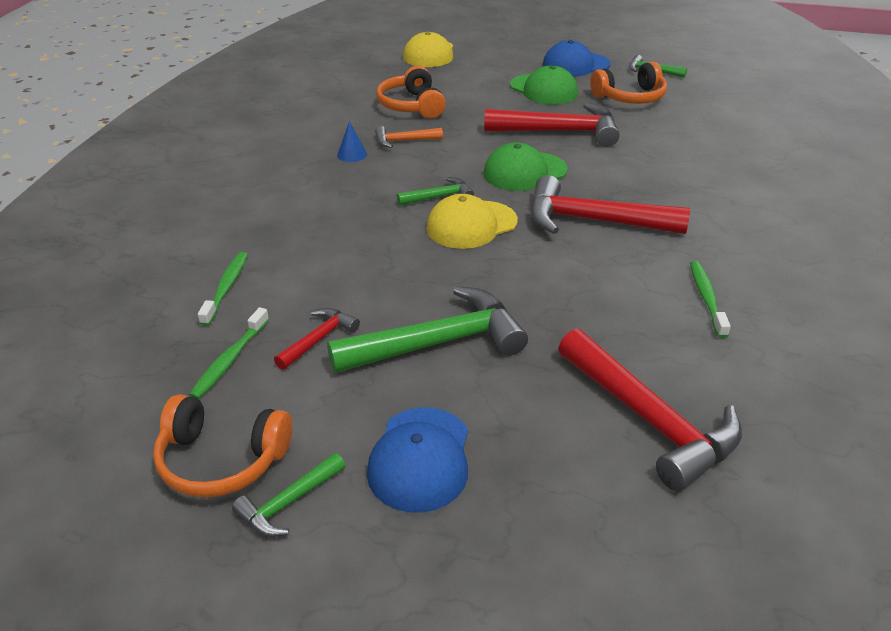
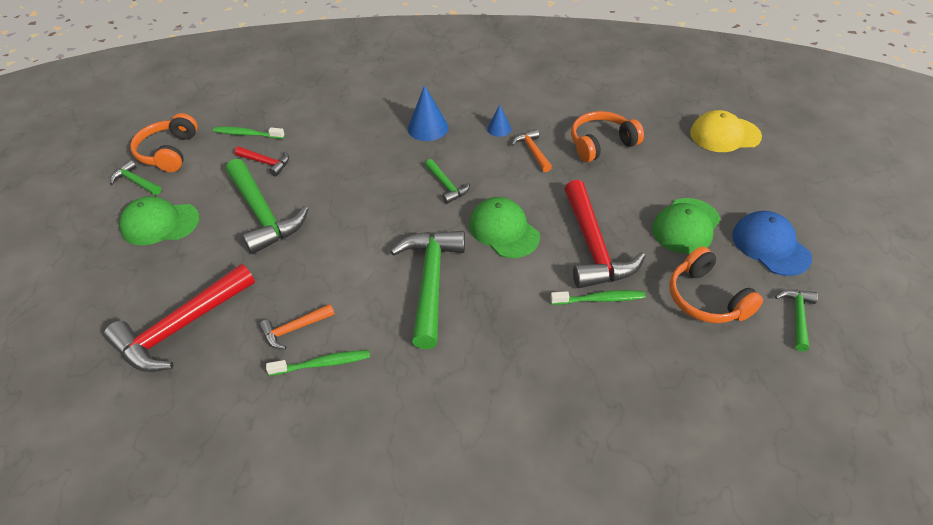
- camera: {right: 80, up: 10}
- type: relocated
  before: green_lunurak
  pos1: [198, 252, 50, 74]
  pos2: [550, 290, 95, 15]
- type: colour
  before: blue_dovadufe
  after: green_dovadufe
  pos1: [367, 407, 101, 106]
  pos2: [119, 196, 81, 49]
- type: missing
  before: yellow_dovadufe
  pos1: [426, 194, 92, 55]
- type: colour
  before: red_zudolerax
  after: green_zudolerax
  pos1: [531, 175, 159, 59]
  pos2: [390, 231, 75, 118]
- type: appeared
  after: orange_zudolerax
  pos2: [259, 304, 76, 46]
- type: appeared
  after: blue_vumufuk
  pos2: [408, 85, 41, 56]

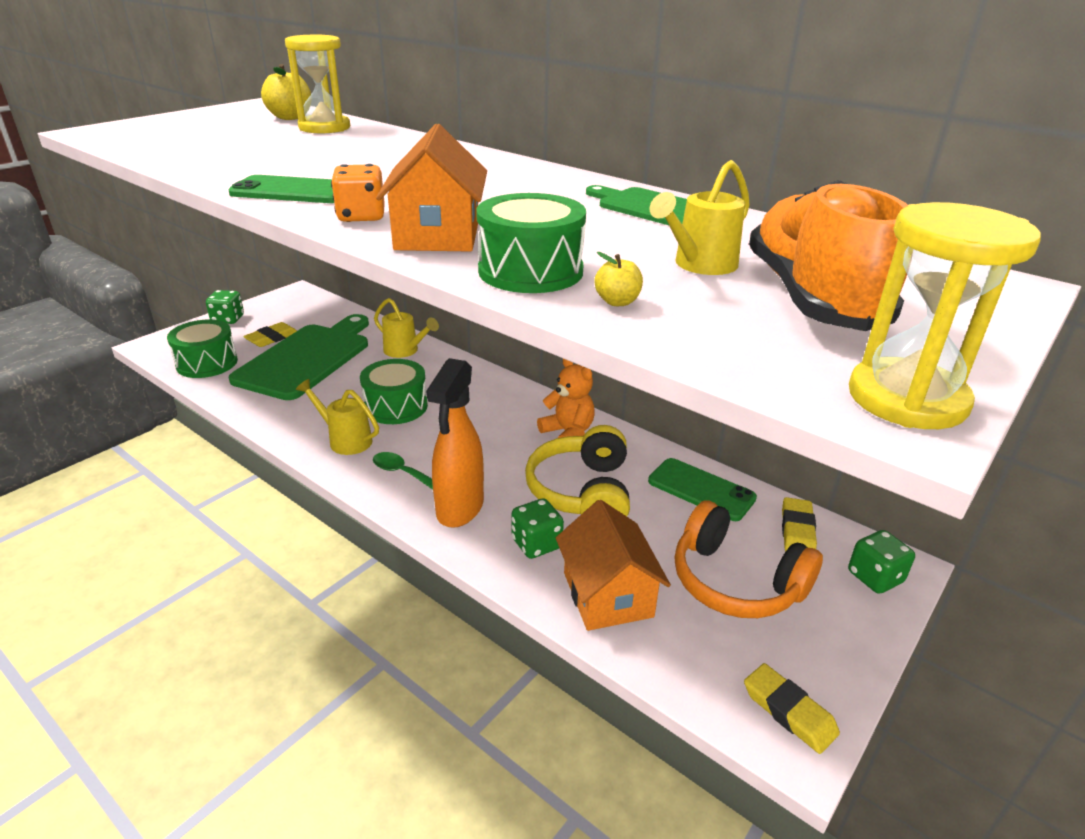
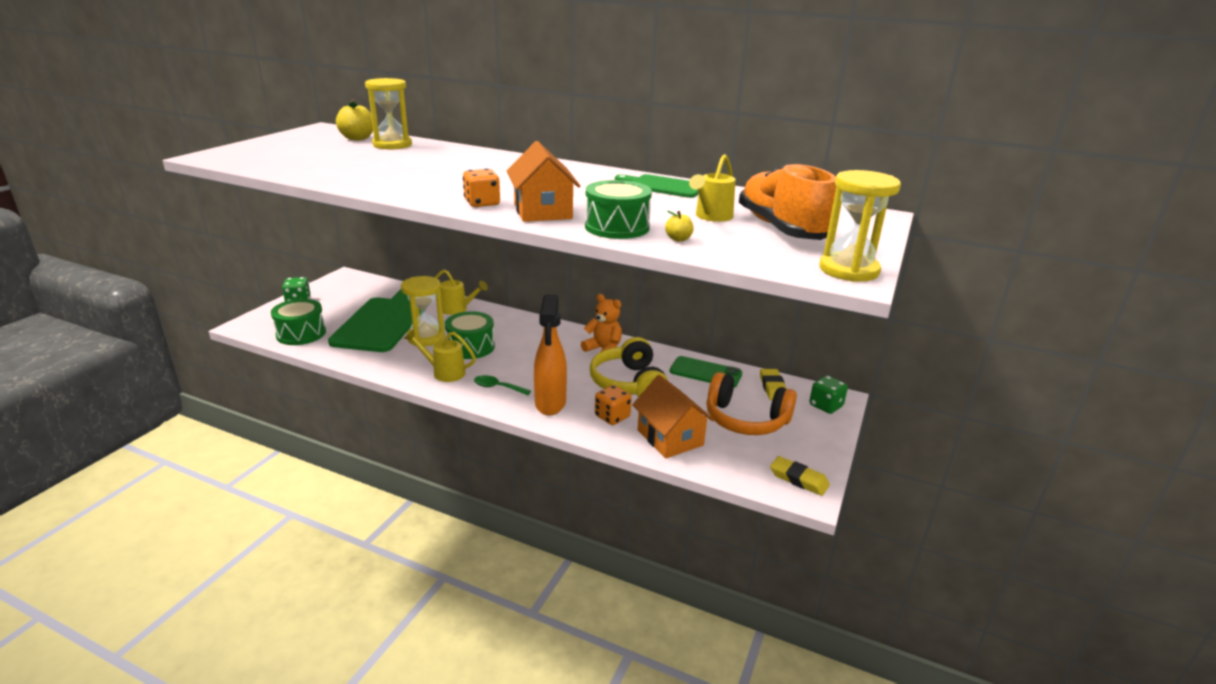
- camera: {right: -15, up: -5}
- type: missing
  before: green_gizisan
  pos1: [228, 175, 106, 28]
- type: missing
  before: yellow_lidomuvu
  pos1: [243, 322, 54, 25]
- type: colour
  before: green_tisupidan
  after: orange_tisupidan
  pos1: [511, 498, 53, 61]
  pos2: [595, 385, 37, 40]
- type: appeared
  after: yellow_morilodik
  pos2: [401, 276, 44, 70]

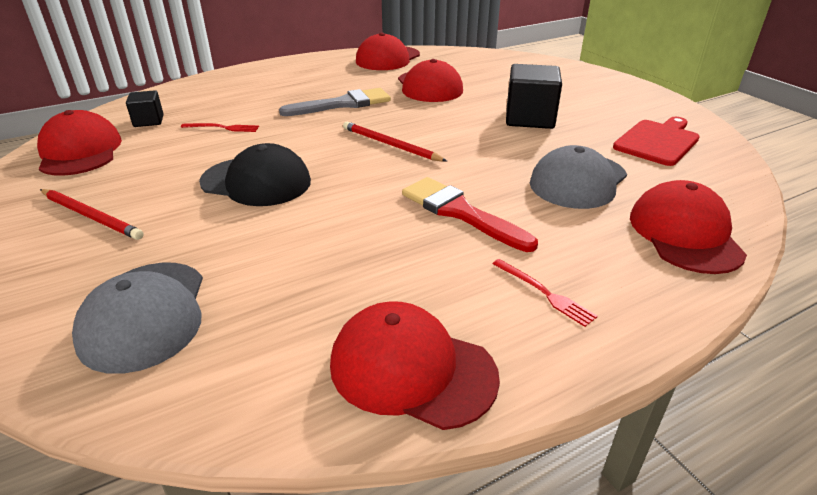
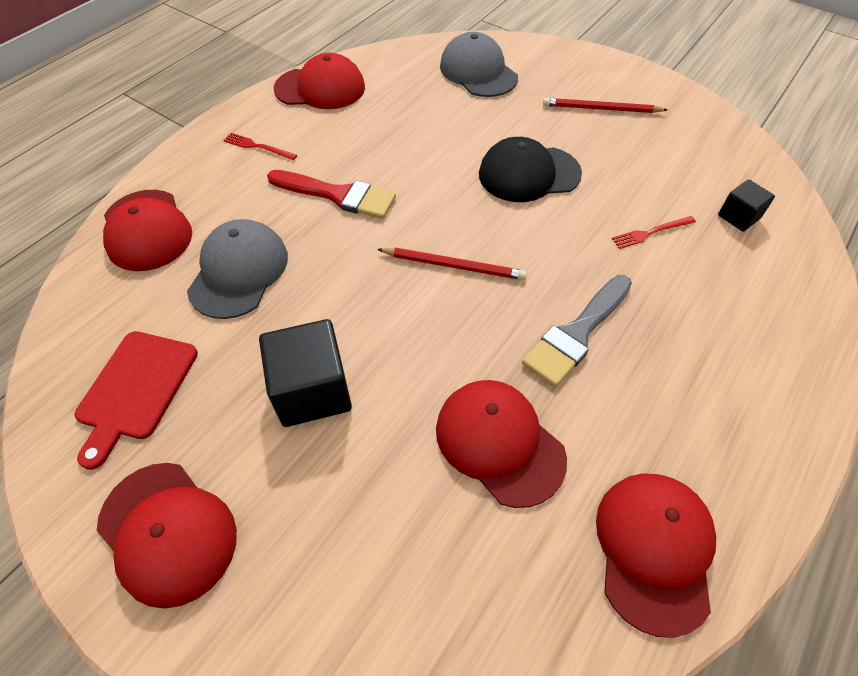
- camera: {right: 155, up: 20}
- type: relocated
  before: red_dovadufe
  pos1: [37, 110, 85, 66]
  pos2: [96, 463, 141, 146]

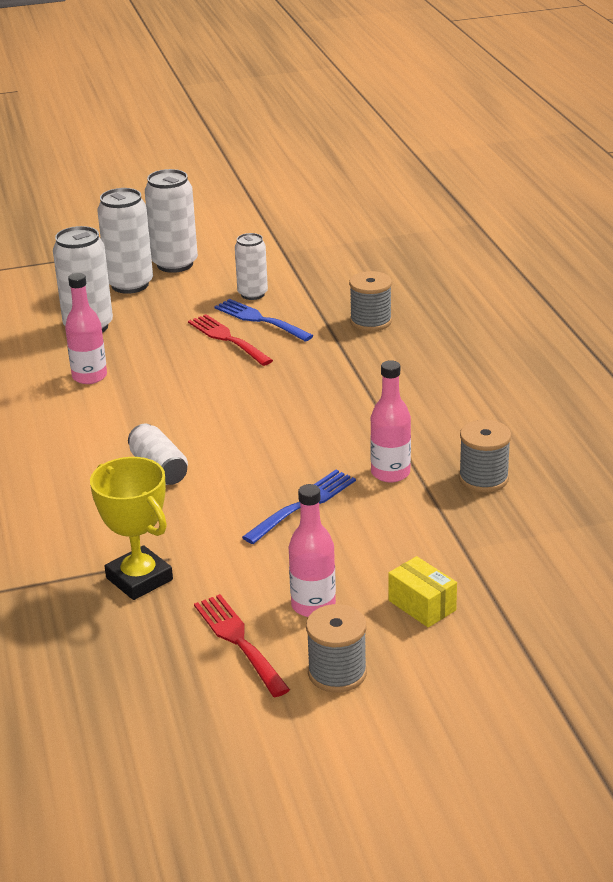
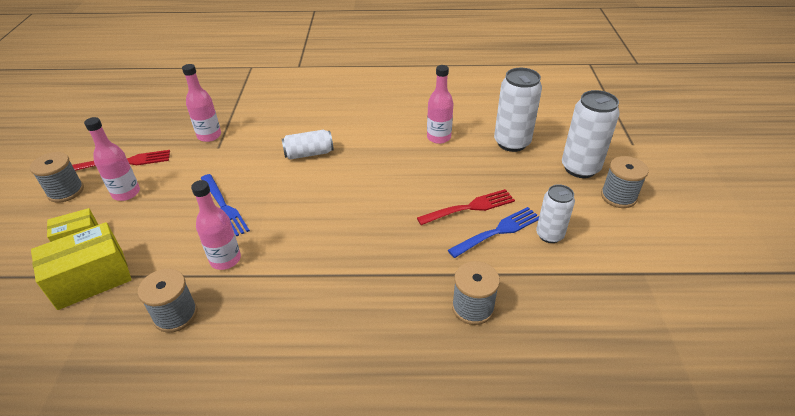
- camera: {right: 105, up: 10}
- type: exchanged
  before: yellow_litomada
  after: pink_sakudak
  pos1: [90, 457, 83, 143]
  pos2: [182, 64, 39, 78]
- type: exchanged
  before: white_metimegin
  after: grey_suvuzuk
  pos1: [145, 169, 53, 104]
  pos2: [601, 156, 48, 52]
- type: appeared
  after: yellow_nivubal
  pos2: [31, 222, 101, 88]

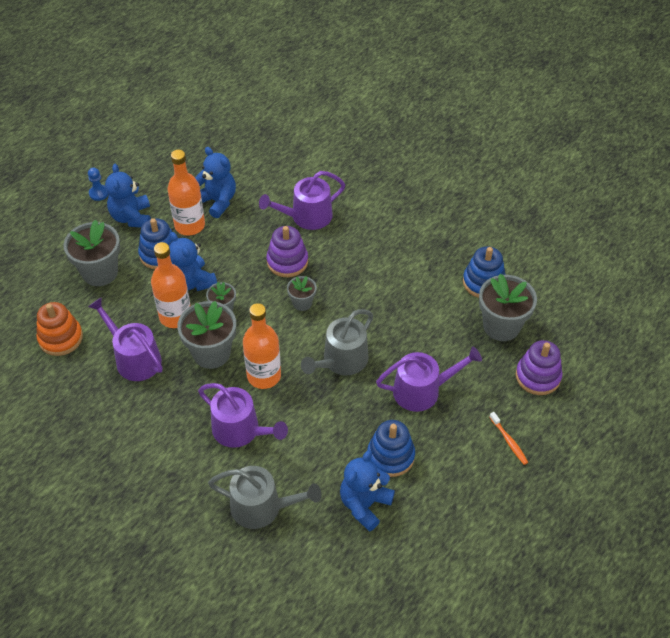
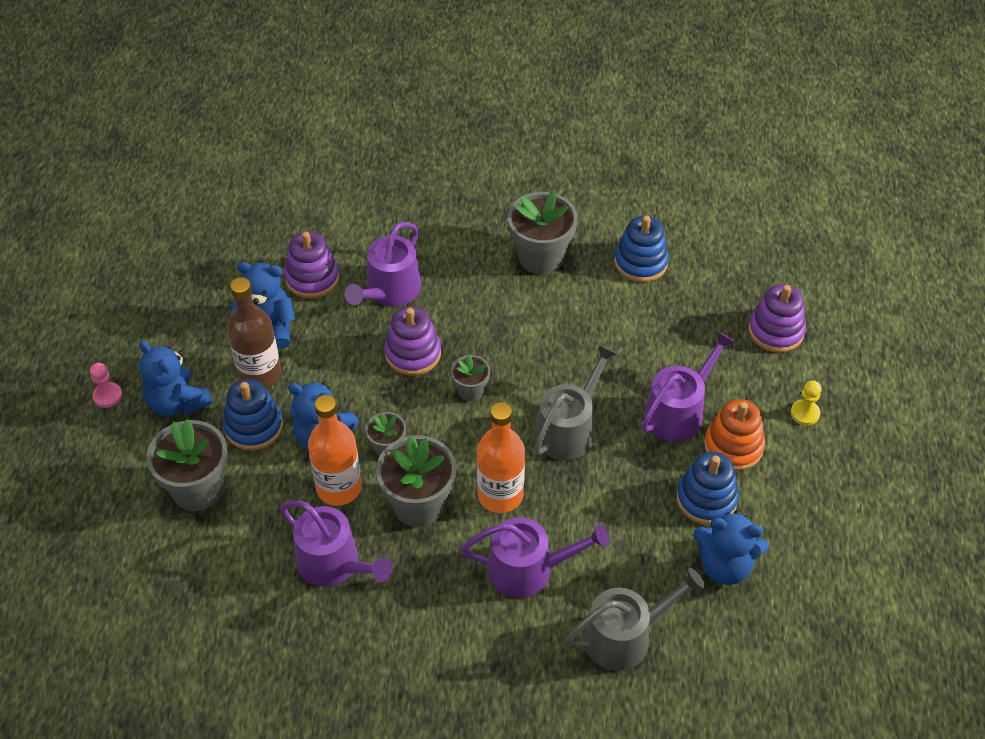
- camera: {right: -35, up: 0}
- type: relocated
  before: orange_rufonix
  pos1: [36, 302, 47, 54]
  pos2: [704, 399, 61, 72]
- type: colour
  before: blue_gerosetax
  after: pink_gerosetax
  pos1: [88, 168, 21, 33]
  pos2: [90, 363, 32, 45]
- type: spun
  before: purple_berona
  pos1: [88, 297, 75, 84]
  pos2: [280, 500, 112, 87]
  turn: -150
- type: colour
  before: orange_sakudak
  after: brown_sakudak
  pos1: [168, 150, 37, 86]
  pos2: [227, 277, 54, 111]
- type: spun
  before: grey_berona
  pos1: [301, 309, 72, 66]
  pos2: [534, 344, 84, 117]
  turn: -150
- type: spun
  before: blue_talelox
  pos1: [340, 450, 55, 82]
  pos2: [693, 510, 75, 75]
  turn: -75
- type: relocated
  before: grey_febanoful
  pos1: [479, 274, 58, 67]
  pos2: [508, 191, 70, 83]
- type: exchanged
  before: orange_lunurak
  after: yellow_gerosetax
  pos1: [490, 412, 38, 53]
  pos2: [791, 380, 31, 45]
- type: appeared
  after: purple_rufonix
  pos2: [284, 231, 55, 68]

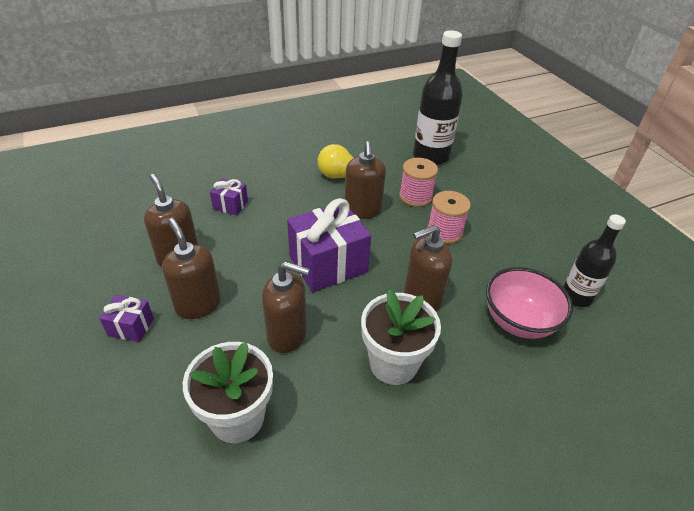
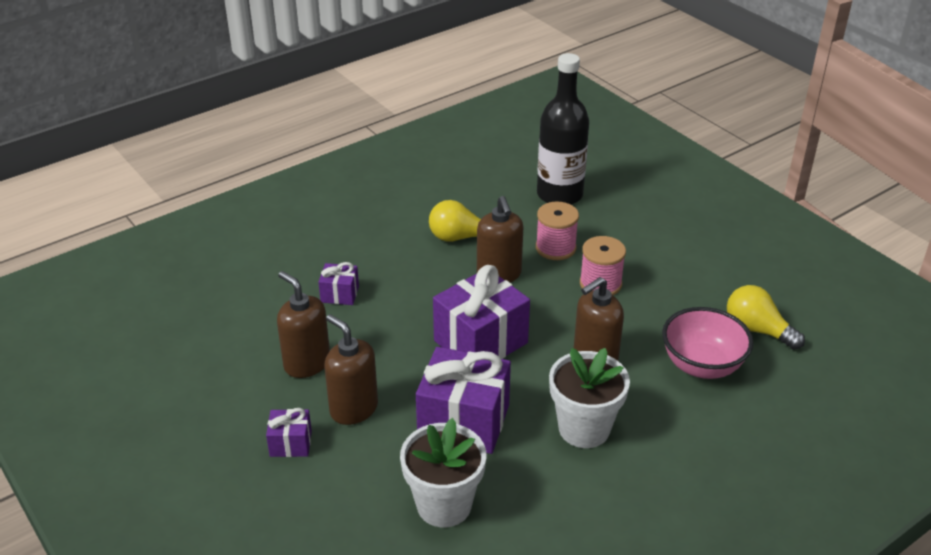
- camera: {right: -10, up: -5}
- type: exchanged
  before: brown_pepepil
  after: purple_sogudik
  pos1: [262, 262, 48, 91]
  pos2: [416, 347, 95, 107]
- type: exchanged
  before: black_sakudak
  after: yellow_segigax
  pos1: [563, 214, 63, 93]
  pos2: [727, 285, 78, 65]

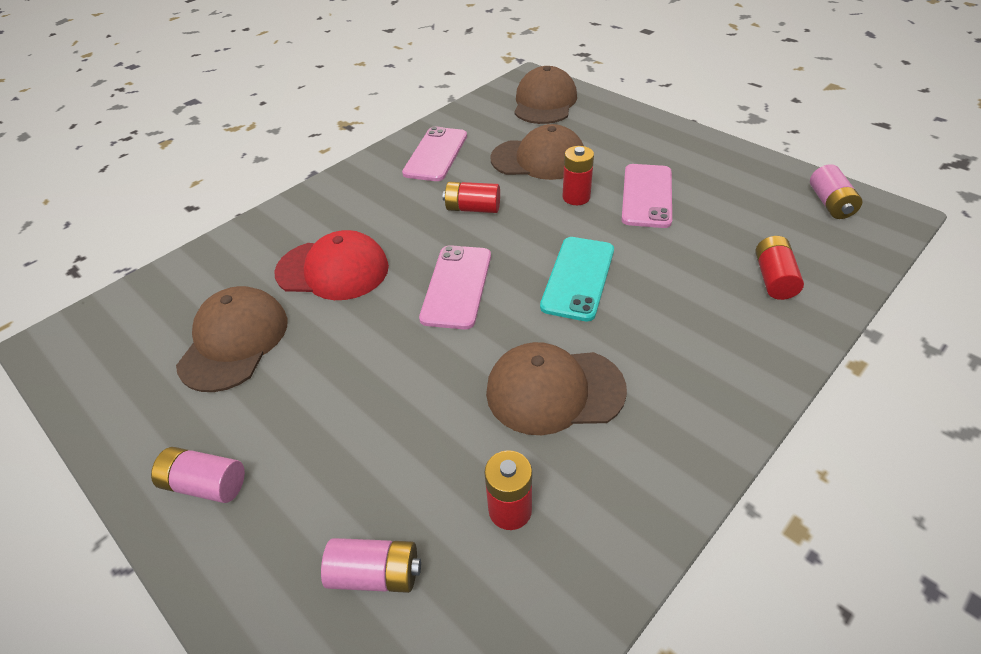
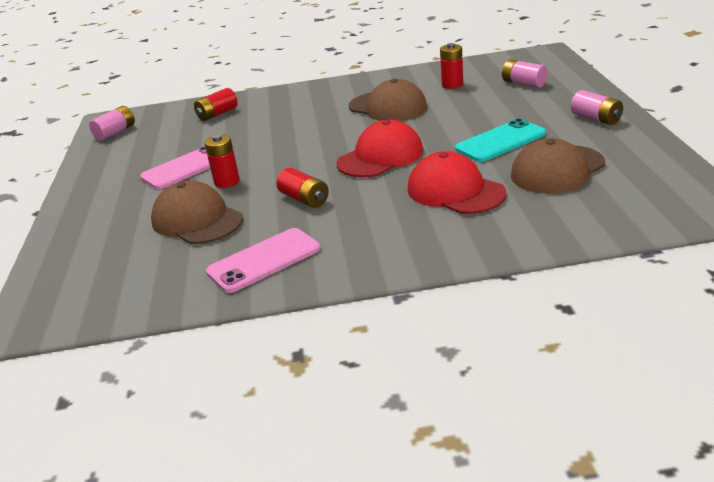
- camera: {right: -140, up: -15}
- type: exchanged
  before: pink_gizisan
  after: red_dovadufe
  pos1: [419, 245, 72, 85]
  pos2: [336, 120, 87, 57]
- type: missing
  before: brown_dovadufe
  pos1: [514, 66, 63, 58]
- type: relocated
  before: turquoise_gizisan
  pos1: [540, 237, 74, 84]
  pos2: [455, 119, 91, 43]

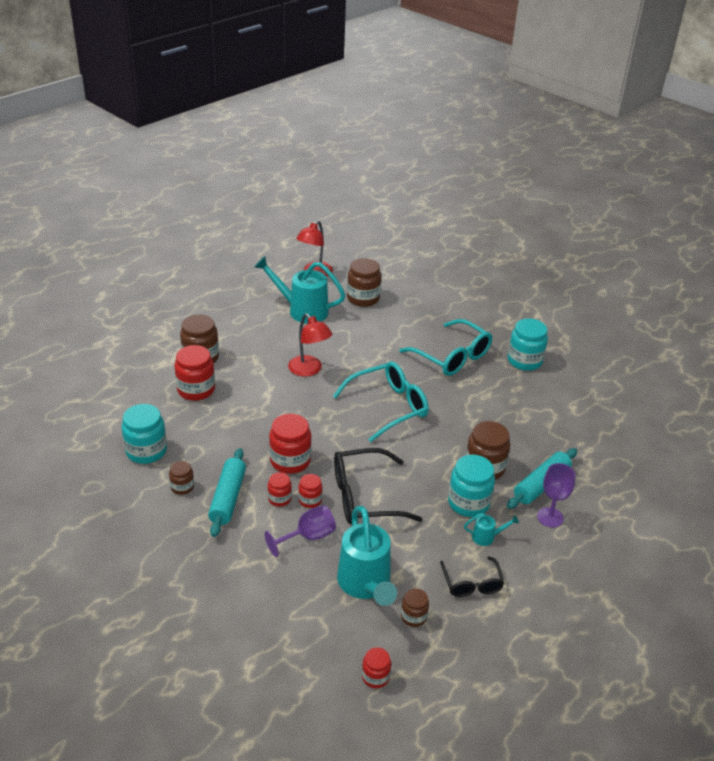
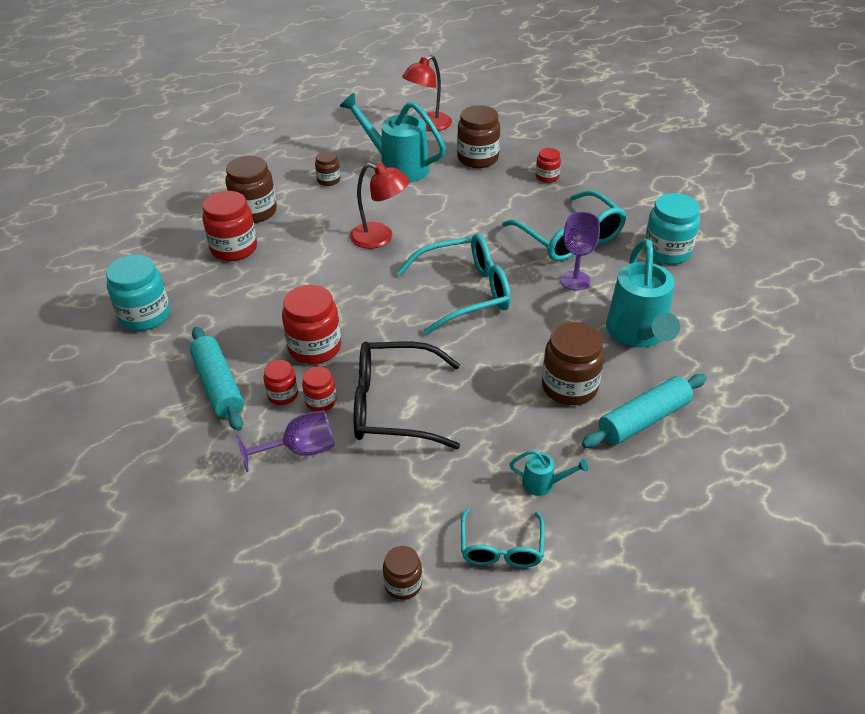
- camera: {right: 15, up: 5}
- type: relocated
  before: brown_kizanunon
  pos1: [169, 461, 25, 34]
  pos2: [315, 151, 25, 35]
- type: spun
  before: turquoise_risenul
  pos1: [208, 448, 38, 89]
  pos2: [190, 327, 54, 104]
  turn: -45
- type: spun
  before: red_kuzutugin
  pos1: [288, 313, 44, 64]
  pos2: [350, 163, 60, 86]
  turn: -45
- type: relocated
  before: turquoise_berona
  pos1: [337, 506, 60, 100]
  pos2: [606, 239, 74, 109]
- type: relocated
  before: red_kizanunon
  pos1: [362, 647, 29, 41]
  pos2: [536, 148, 25, 35]
- type: colour
  before: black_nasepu
  after: turquoise_nasepu
  pos1: [440, 556, 64, 41]
  pos2: [461, 508, 84, 60]
- type: missing
  before: turquoise_kizanunon
  pos1: [448, 455, 47, 62]
- type: relocated
  before: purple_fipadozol
  pos1: [537, 463, 38, 65]
  pos2: [560, 212, 40, 78]

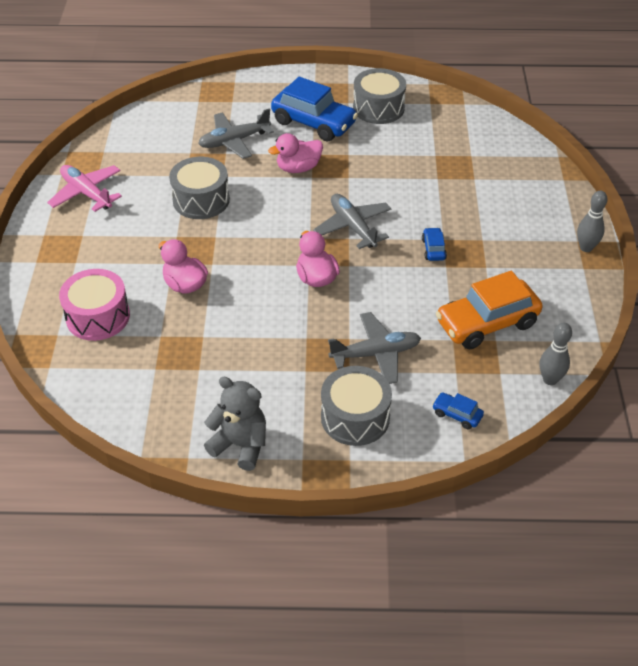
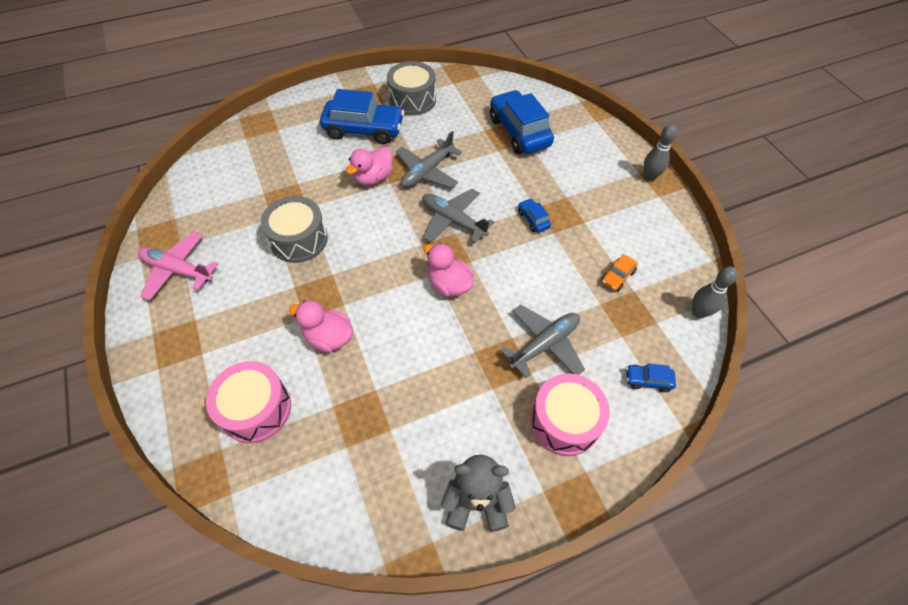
- camera: {right: -25, up: 10}
- type: relocated
  before: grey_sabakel
  pos1: [198, 108, 76, 51]
  pos2: [396, 131, 66, 57]
- type: colour
  before: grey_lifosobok
  after: pink_lifosobok
  pos1: [321, 366, 71, 80]
  pos2: [530, 373, 80, 83]
- type: size
  before: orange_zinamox
  pos1: [436, 271, 107, 78]
  pos2: [601, 254, 37, 37]
  scale: 0.45
- type: appeared
  after: blue_zinamox
  pos2: [490, 90, 64, 64]

